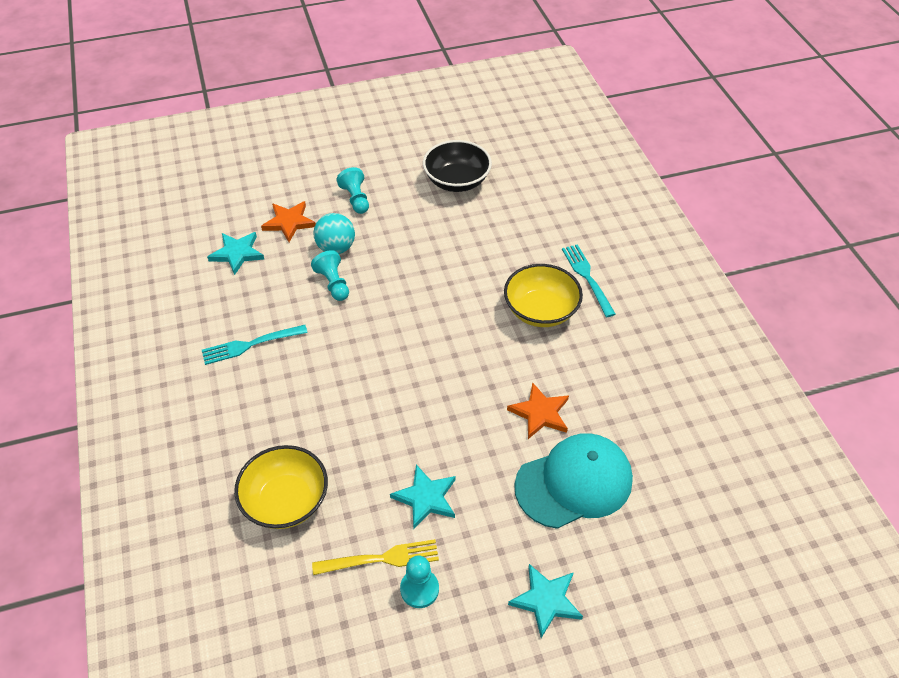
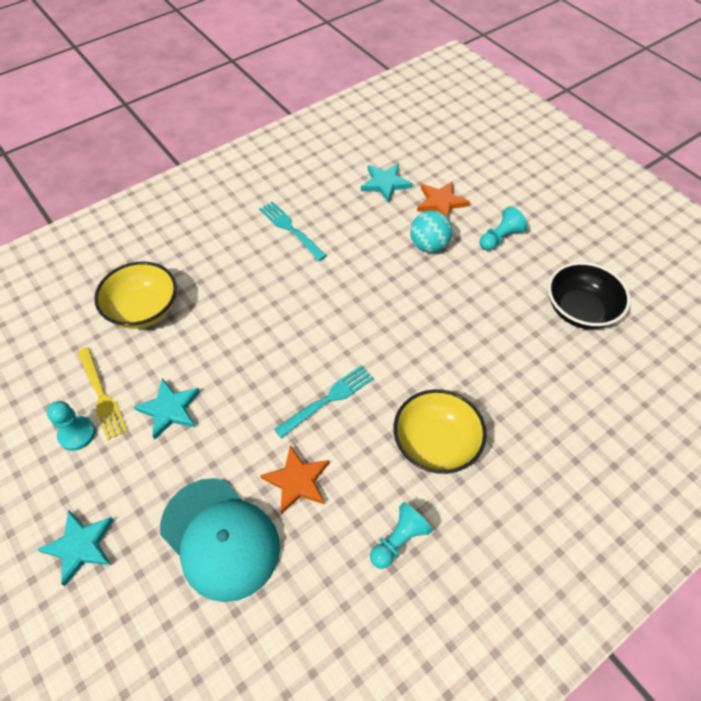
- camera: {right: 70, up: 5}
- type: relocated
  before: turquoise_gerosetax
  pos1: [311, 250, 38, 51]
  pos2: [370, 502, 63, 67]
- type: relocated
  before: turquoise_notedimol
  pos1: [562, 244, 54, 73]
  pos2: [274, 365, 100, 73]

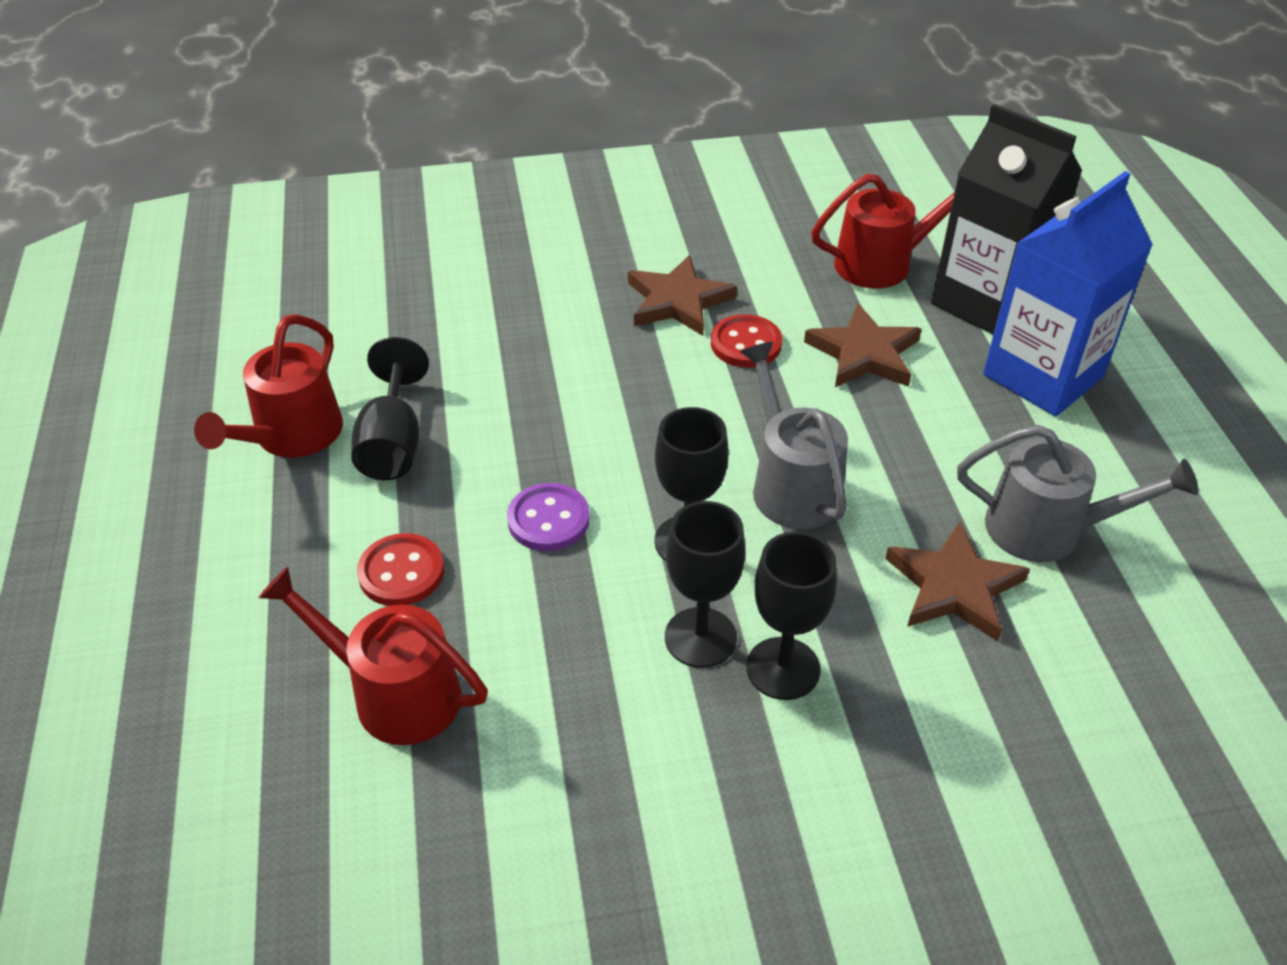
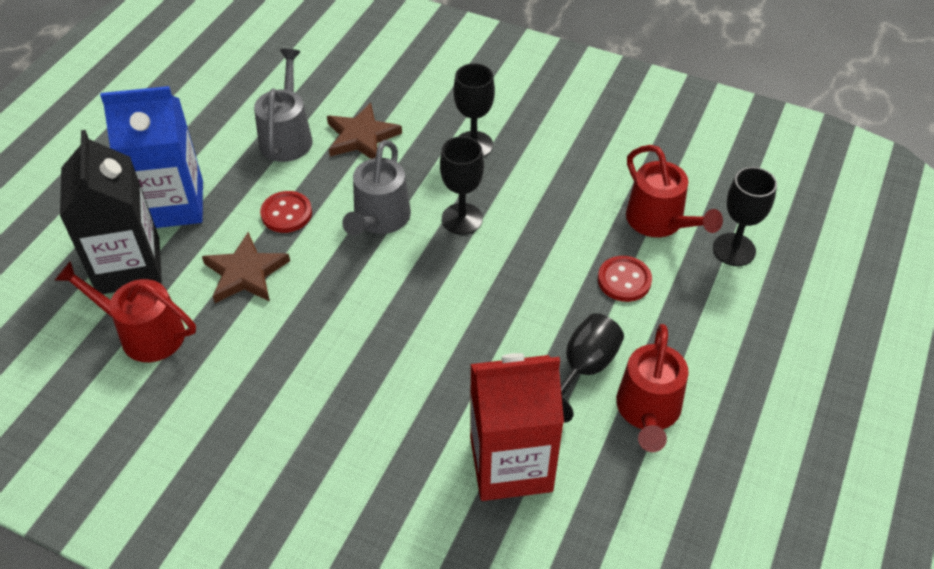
- camera: {right: -145, up: 5}
- type: spun
  before: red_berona
  pos1: [194, 314, 149, 144]
  pos2: [616, 324, 73, 128]
  turn: 135
- type: missing
  before: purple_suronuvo
  pos1: [507, 483, 83, 68]
- type: missing
  before: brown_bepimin
  pos1: [628, 255, 109, 81]
- type: relocated
  before: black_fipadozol
  pos1: [665, 501, 80, 167]
  pos2: [713, 167, 64, 99]
- type: relocated
  before: red_suronuvo
  pos1: [711, 314, 71, 54]
  pos2: [260, 191, 52, 42]
- type: spun
  before: grey_berona
  pos1: [957, 425, 241, 137]
  pos2: [254, 49, 59, 113]
  turn: 45
- type: appeared
  after: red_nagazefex
  pos2: [470, 353, 94, 148]

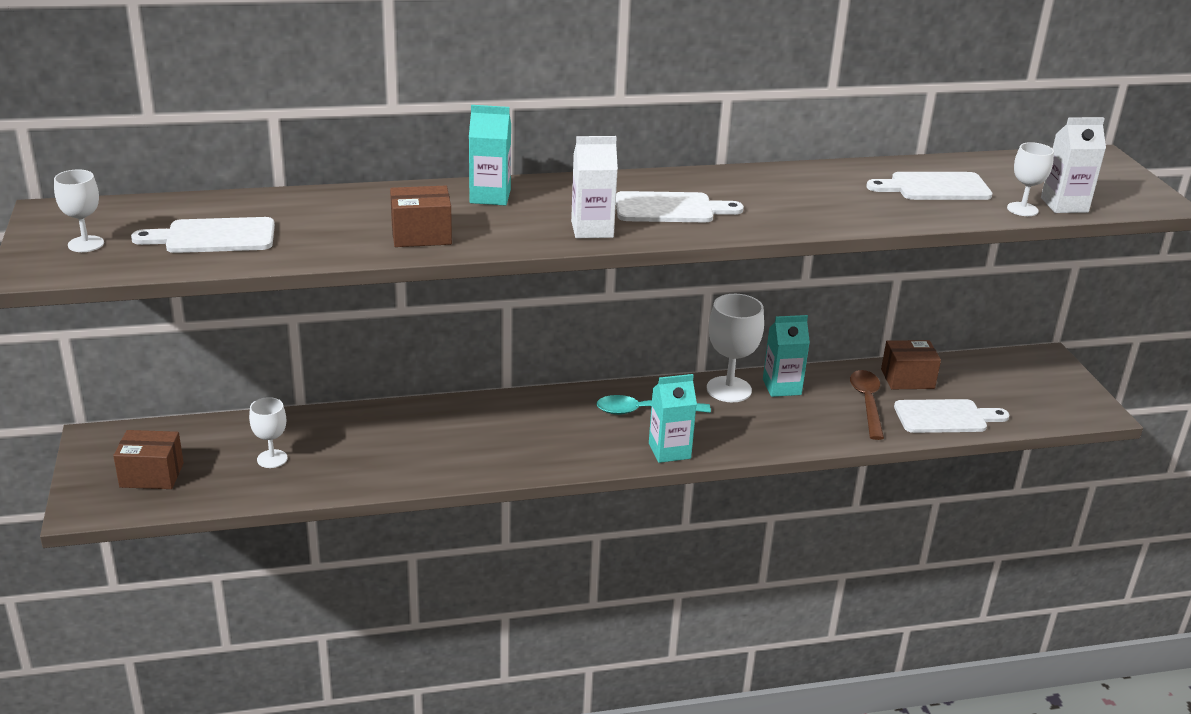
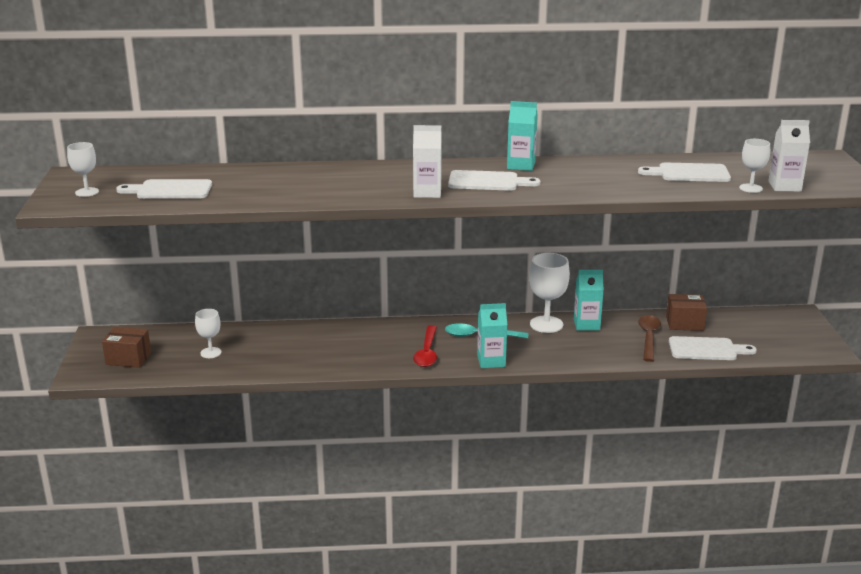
- camera: {right: 10, up: -5}
- type: missing
  before: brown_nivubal
  pos1: [390, 186, 62, 61]
- type: relocated
  before: turquoise_nagazefex
  pos1: [469, 105, 42, 101]
  pos2: [507, 101, 31, 70]
- type: appeared
  after: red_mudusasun
  pos2: [413, 325, 24, 42]

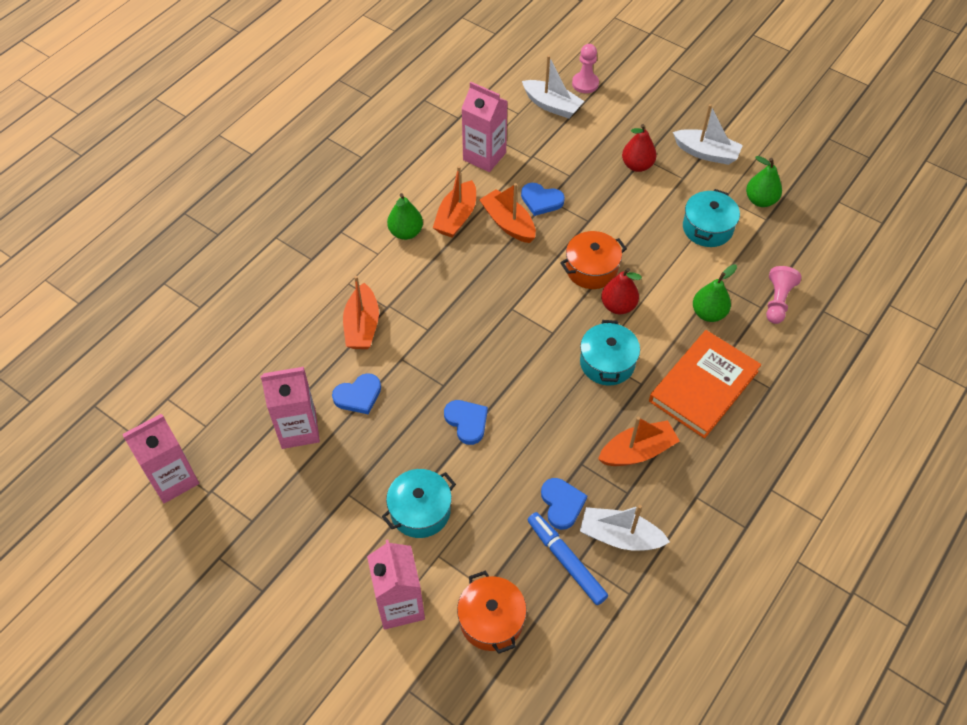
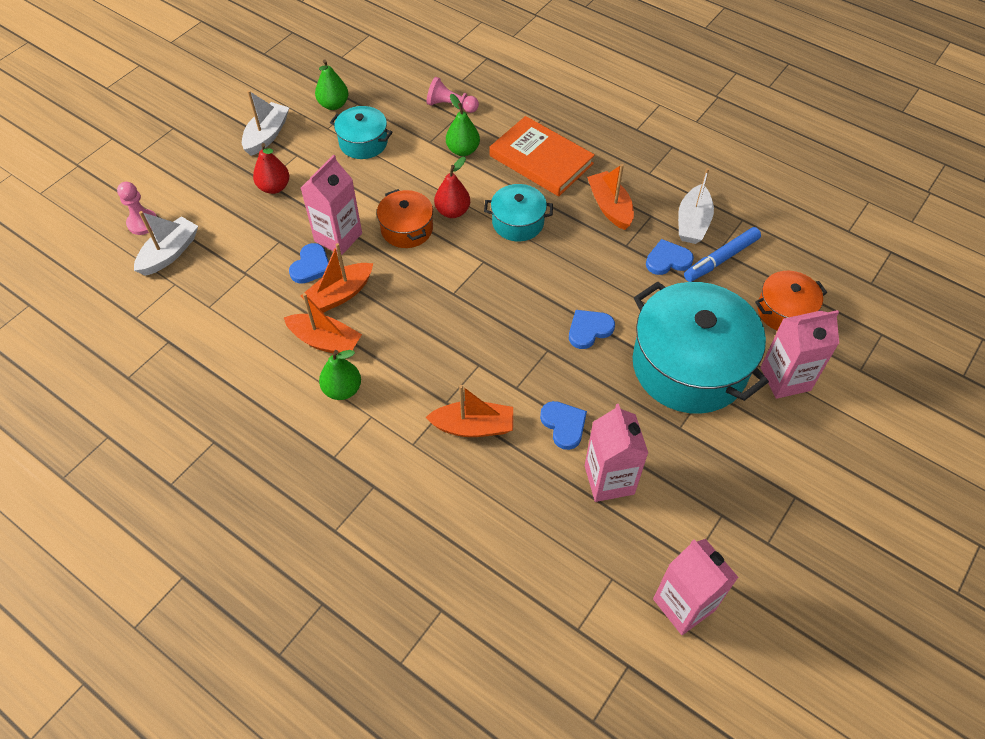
- camera: {right: -90, up: 0}
- type: size
  before: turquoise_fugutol
  pos1: [382, 469, 74, 69]
  pos2: [633, 282, 136, 132]
  scale: 1.99
- type: relocated
  before: pink_nagazefex
  pos1: [461, 82, 47, 90]
  pos2: [301, 155, 61, 100]

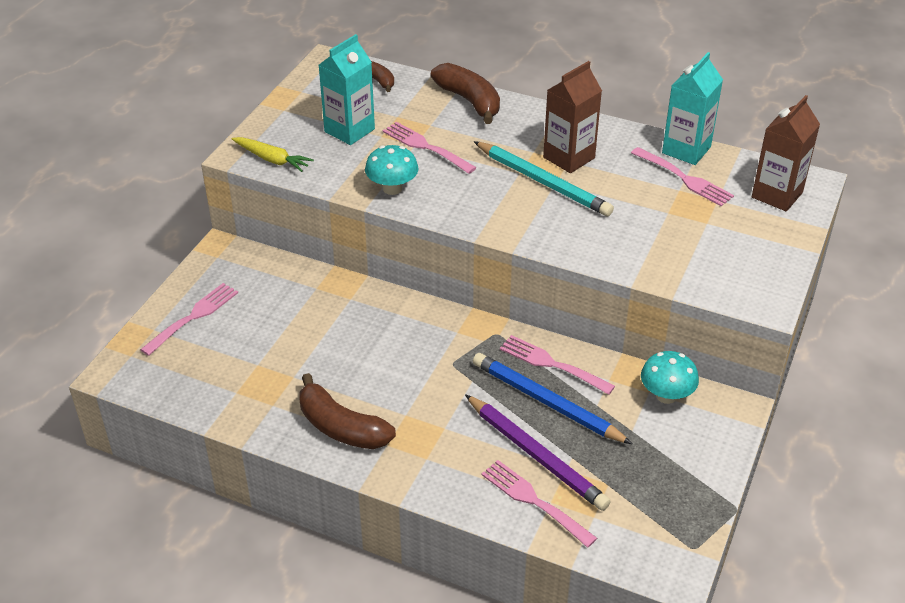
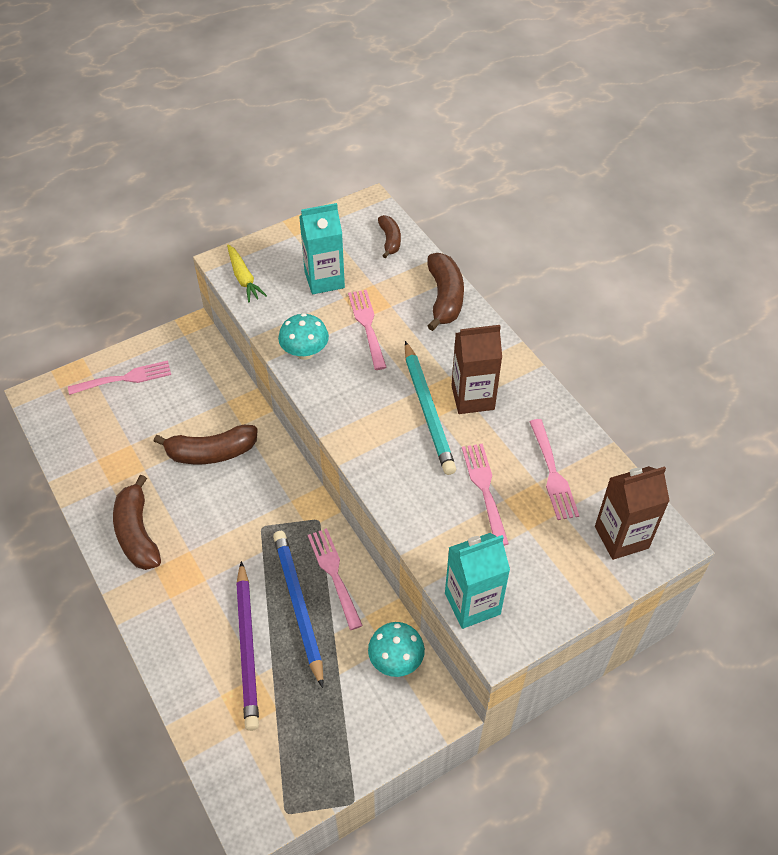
- camera: {right: 35, up: 10}
- type: relocated
  before: pink_notedimol
  pos1: [481, 460, 116, 88]
  pos2: [462, 443, 47, 103]
- type: relocated
  before: turquoise_nagazefex
  pos1: [662, 52, 61, 113]
  pos2: [445, 533, 65, 96]
- type: appeared
  after: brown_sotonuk
  pos2: [153, 425, 105, 39]

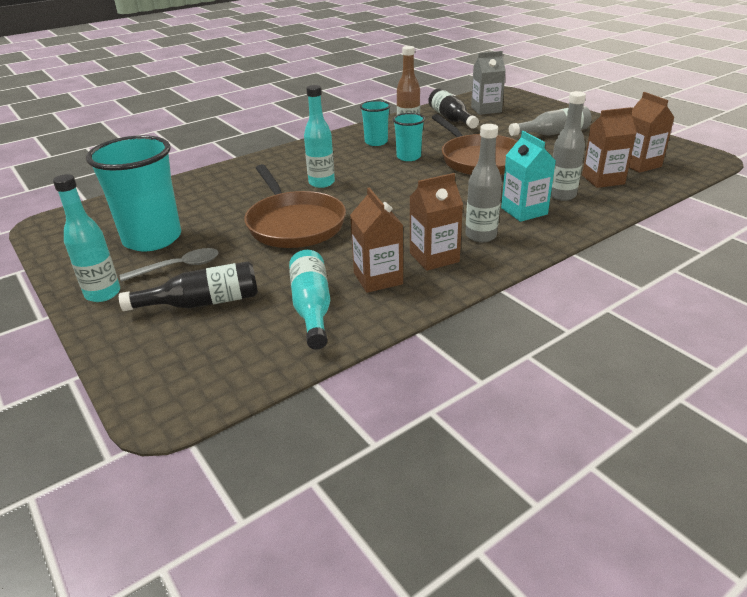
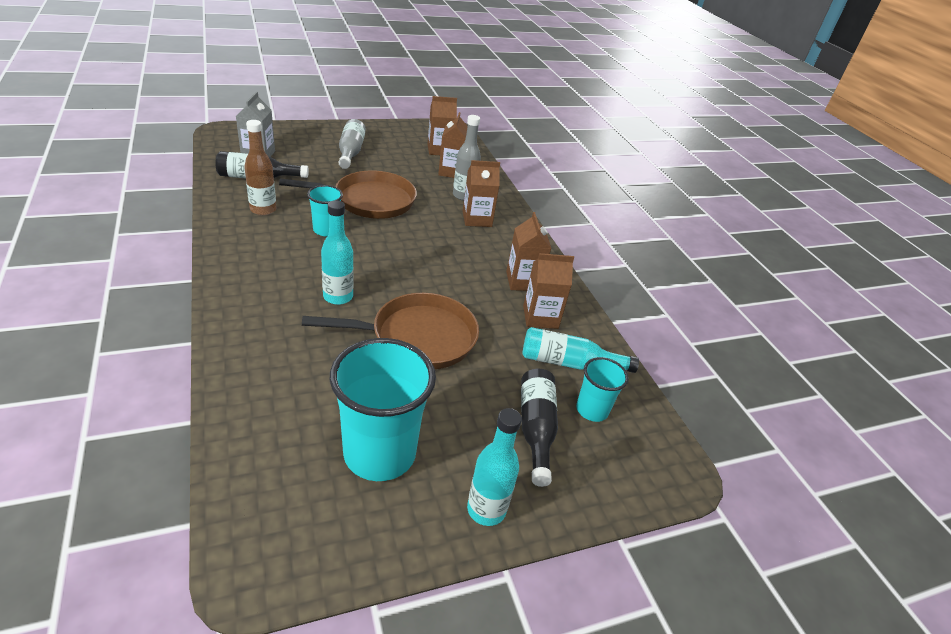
- camera: {right: -80, up: 5}
- type: missing
  before: grey_mudusasun
  pos1: [120, 248, 99, 34]
- type: relocated
  before: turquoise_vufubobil
  pos1: [360, 100, 31, 46]
  pos2: [576, 357, 53, 65]
- type: missing
  before: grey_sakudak
  pos1: [466, 124, 36, 119]
- type: colour
  before: turquoise_nagazefex
  after: brown_nagazefex
  pos1: [501, 131, 55, 91]
  pos2: [463, 160, 37, 67]

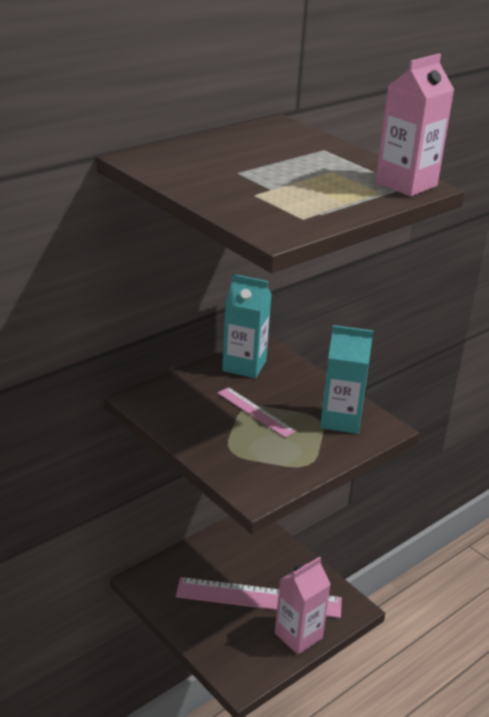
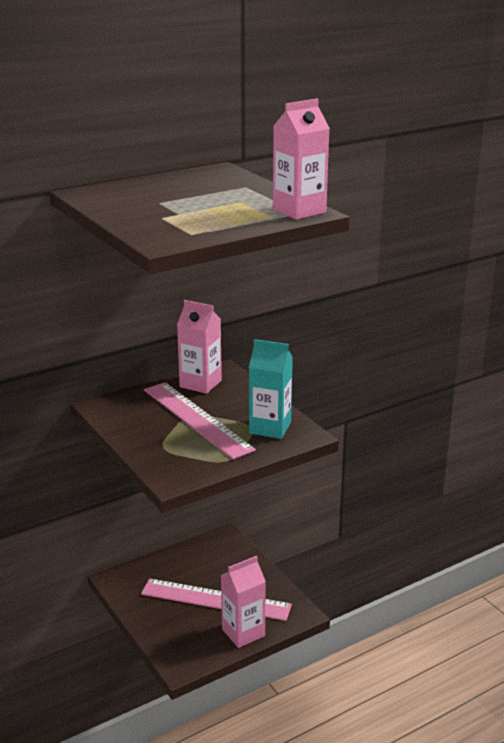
- camera: {right: 10, up: -5}
- type: size
  before: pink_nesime
  pos1: [217, 387, 79, 50]
  pos2: [144, 382, 112, 77]
  scale: 1.93
- type: colour
  before: turquoise_nagazefex
  after: pink_nagazefex
  pos1: [222, 274, 50, 104]
  pos2: [177, 300, 45, 94]

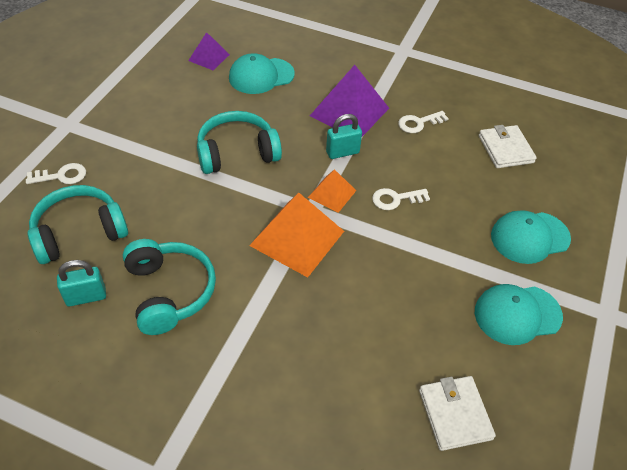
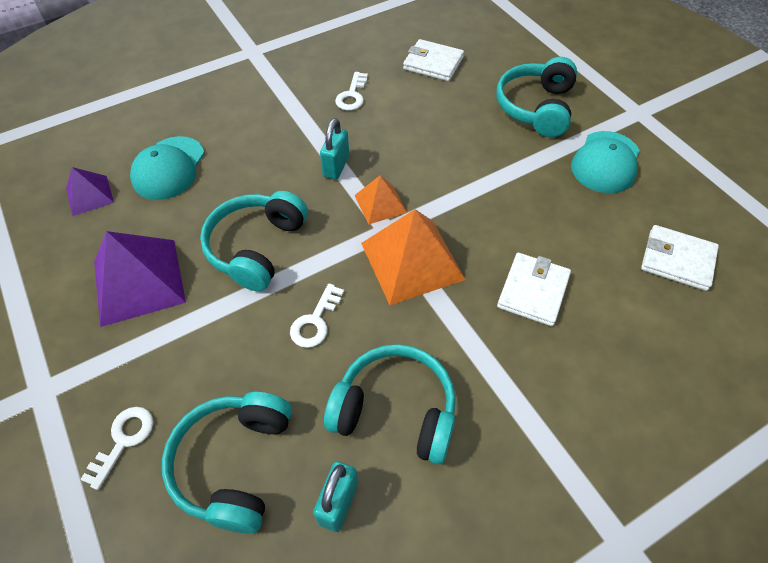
- camera: {right: -50, up: 5}
- type: relocated
  before: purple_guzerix
  pos1: [310, 65, 79, 72]
  pos2: [94, 231, 92, 96]
- type: relocated
  before: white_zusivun
  pos1: [372, 188, 58, 22]
  pos2: [290, 284, 54, 64]
- type: exchanged
  before: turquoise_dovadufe
  after: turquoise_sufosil
  pos1: [491, 210, 80, 54]
  pos2: [496, 57, 81, 80]
- type: appeared
  after: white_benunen
  pos2: [497, 253, 74, 73]

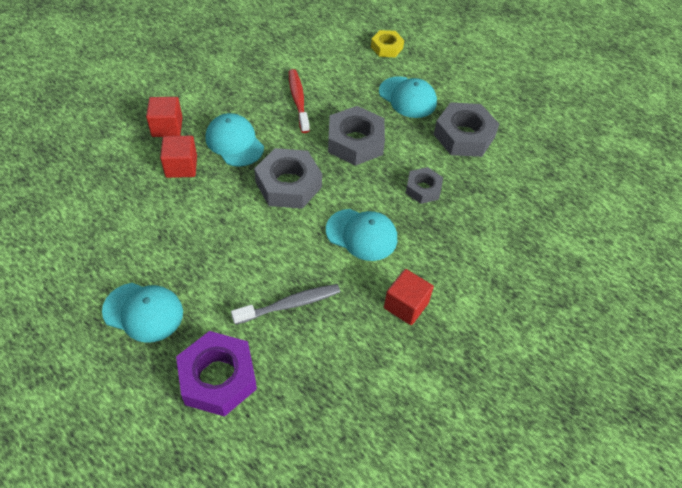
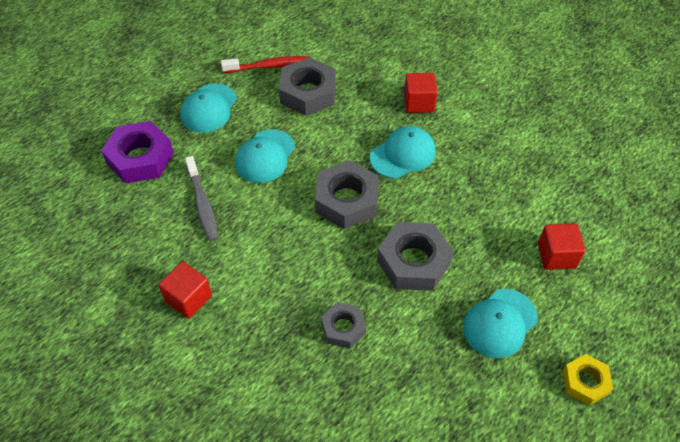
- camera: {right: 95, up: 0}
- type: relocated
  before: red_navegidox
  pos1: [160, 136, 37, 42]
  pos2: [538, 224, 47, 46]
- type: relocated
  before: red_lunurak
  pos1: [289, 69, 21, 64]
  pos2: [221, 56, 88, 17]
- type: relocated
  before: turquoise_dovadufe
  pos1: [326, 209, 71, 52]
  pos2: [235, 129, 60, 54]
- type: relocated
  before: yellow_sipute
  pos1: [371, 30, 33, 27]
  pos2: [563, 354, 50, 52]
- type: relocated
  before: grey_sipute
  pos1: [434, 102, 65, 55]
  pos2: [279, 58, 57, 58]

